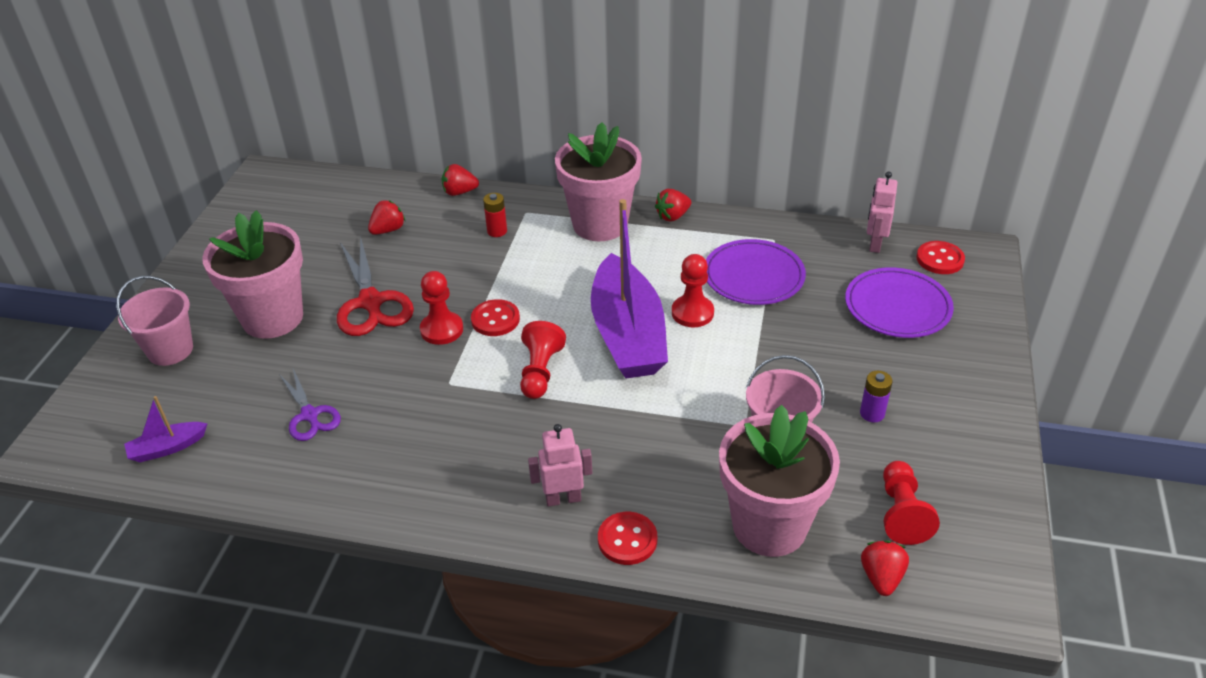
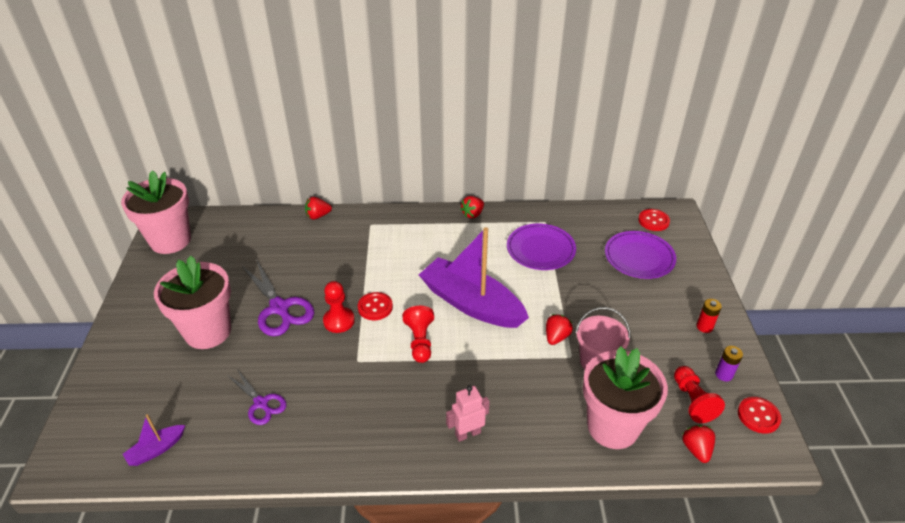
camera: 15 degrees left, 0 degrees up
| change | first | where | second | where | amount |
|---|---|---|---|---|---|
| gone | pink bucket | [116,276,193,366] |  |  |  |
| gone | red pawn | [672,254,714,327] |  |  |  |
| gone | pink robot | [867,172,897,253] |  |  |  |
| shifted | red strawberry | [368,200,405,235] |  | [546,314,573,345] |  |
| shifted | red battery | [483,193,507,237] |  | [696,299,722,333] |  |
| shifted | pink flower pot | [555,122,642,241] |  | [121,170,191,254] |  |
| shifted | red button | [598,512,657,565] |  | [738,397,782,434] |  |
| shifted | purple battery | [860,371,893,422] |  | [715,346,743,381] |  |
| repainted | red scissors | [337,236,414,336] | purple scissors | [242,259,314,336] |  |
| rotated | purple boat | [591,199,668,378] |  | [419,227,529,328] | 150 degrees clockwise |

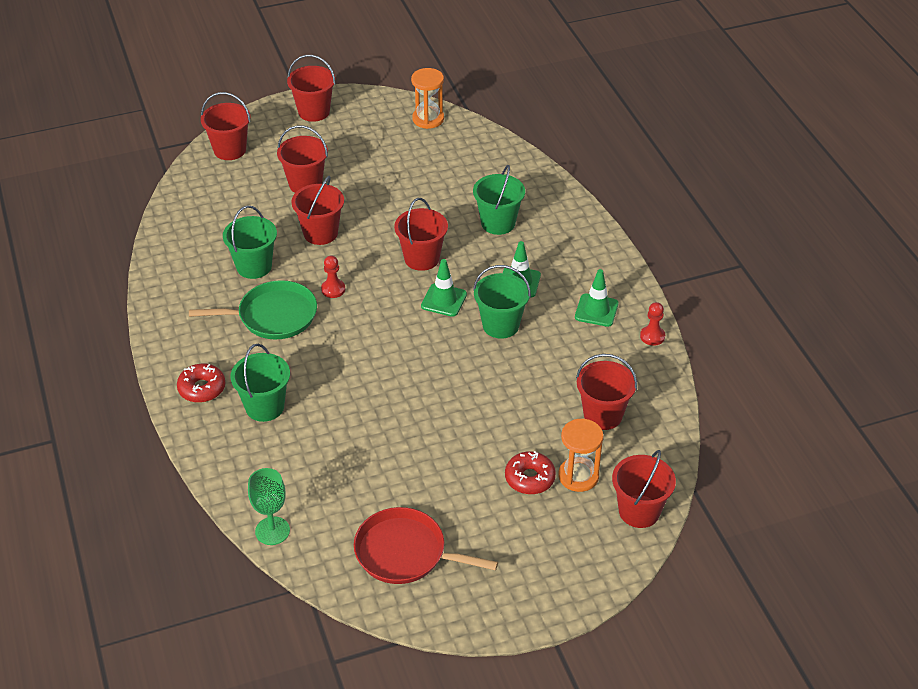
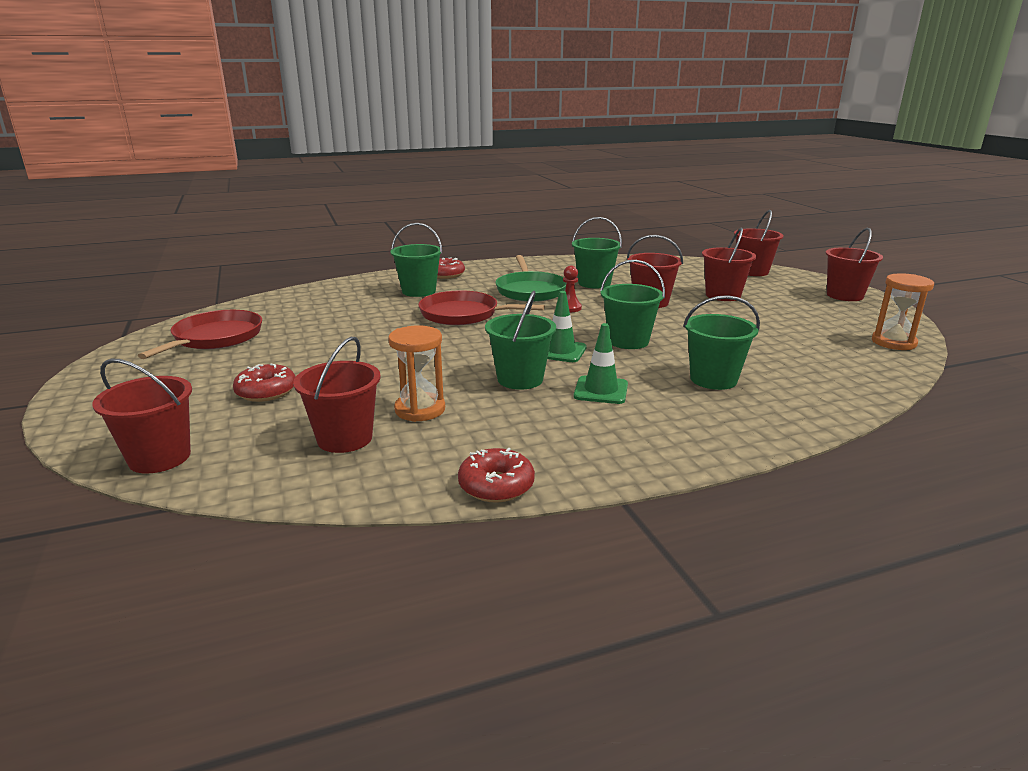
camera: 90 degrees right, 20 degrees down
| change | first | where | second | where | amount |
|---|---|---|---|---|---|
| gone | green goblet | [248,468,290,545] |  |  |  |
| gone | green traffic cone | [575,269,619,327] |  |  |  |
| new |  |  | red pan | [418,290,545,325] |  |
| shifted | orange hourglass | [558,419,604,492] |  | [388,326,445,422] |  |
| swapped | red pawn | [640,302,665,346] | red donut | [458,448,535,503] |  |
| repainted | red bucket | [394,198,448,271] | green bucket | [600,260,665,349] |  |

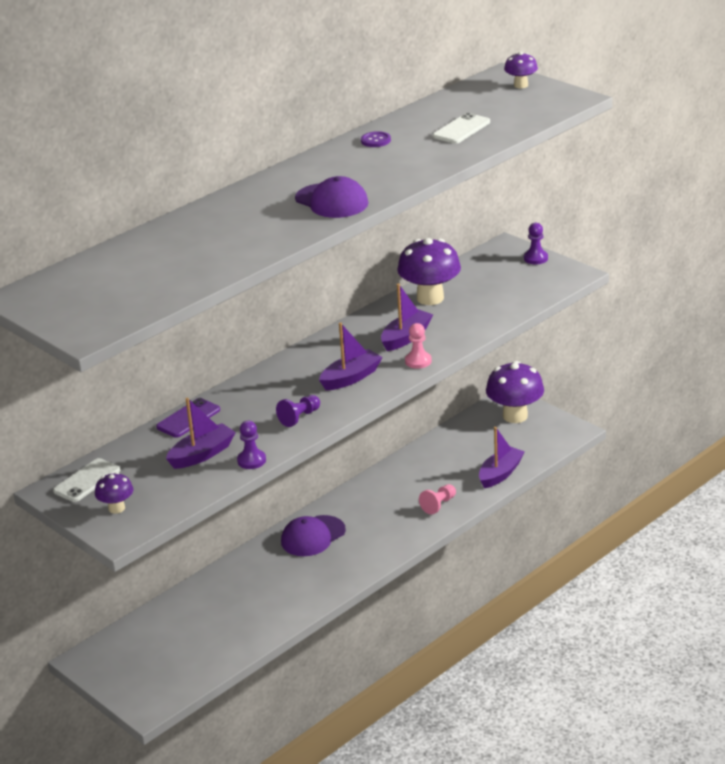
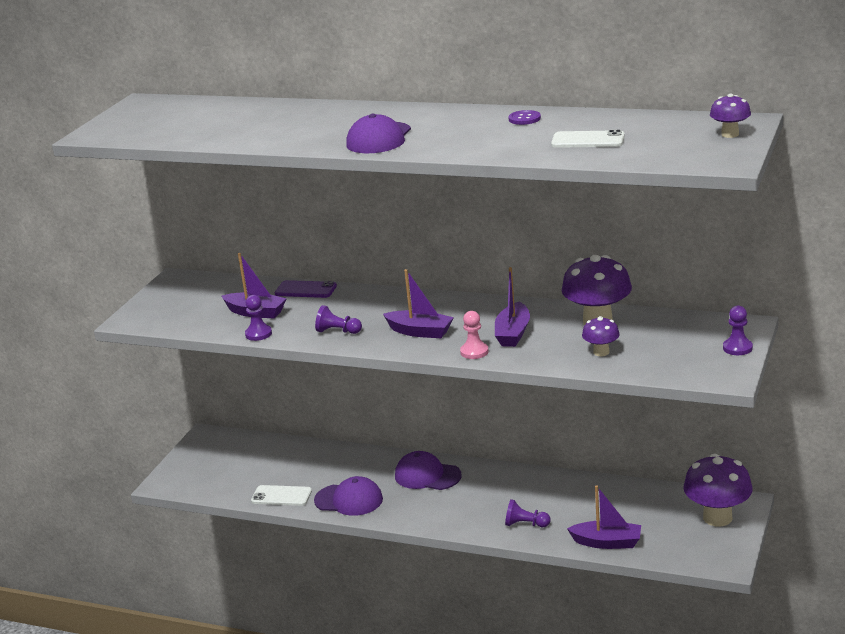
camera: 65 degrees right, 5 degrees down
| change | first | where | second | where | amount |
|---|---|---|---|---|---|
| new |  |  | purple cap | [314,476,383,516] |  |
| shifted | white phone | [53,458,120,502] |  | [251,485,312,506] |  |
| shifted | purple mushroom | [95,472,134,514] |  | [582,316,620,356] |  |
| repainted | pink pawn | [419,484,456,514] | purple pawn | [505,499,550,527] |  |
| rotated | purple boat | [381,283,433,351] |  | [495,267,530,347] | 90 degrees clockwise |

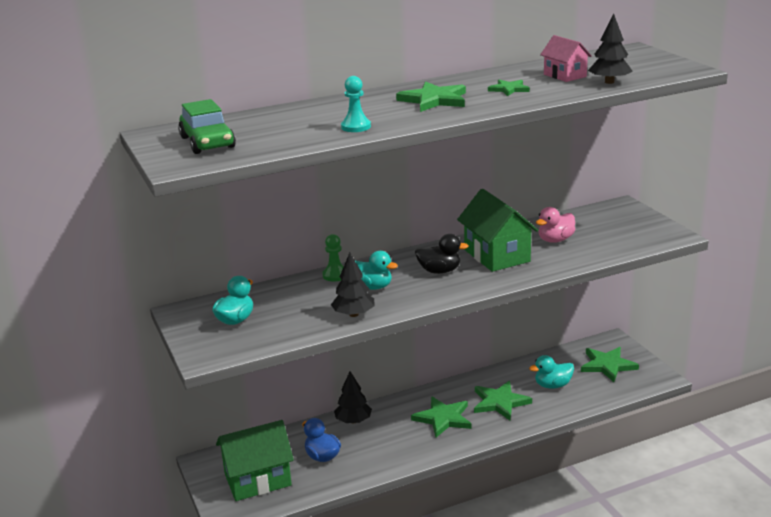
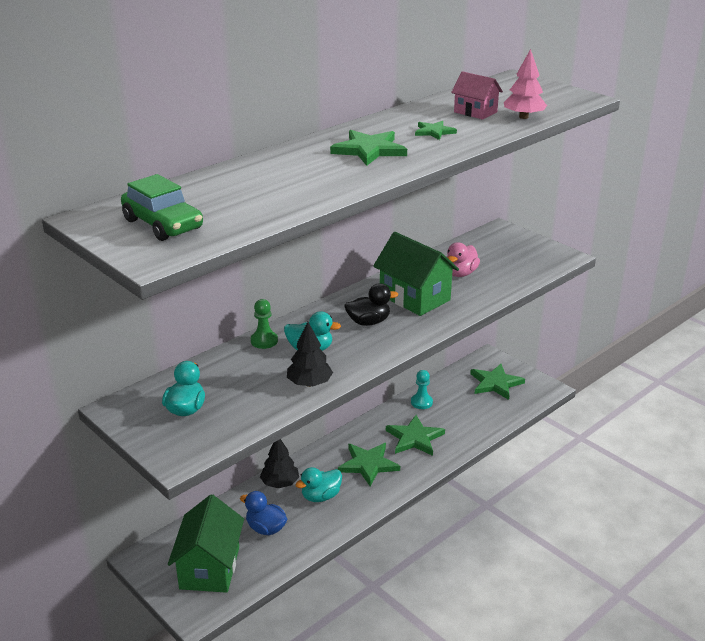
camera: 20 degrees left, 5 degrees up
| change | first | where | second | where | amount |
|---|---|---|---|---|---|
| shifted | turquoise pawn | [341,76,371,132] |  | [411,370,433,409] |  |
| shifted | turquoise duck | [529,355,574,389] |  | [295,467,342,502] |  |
| repainted | black tree | [588,14,633,84] | pink tree | [504,49,547,119] |  |
| rotated | green house | [216,420,294,501] |  | [168,495,244,593] | 45 degrees counterclockwise |

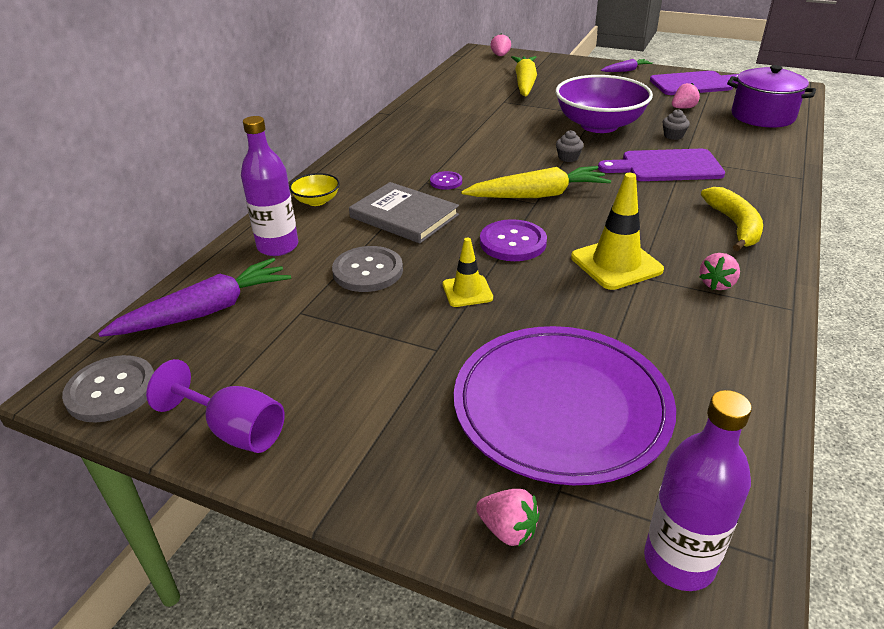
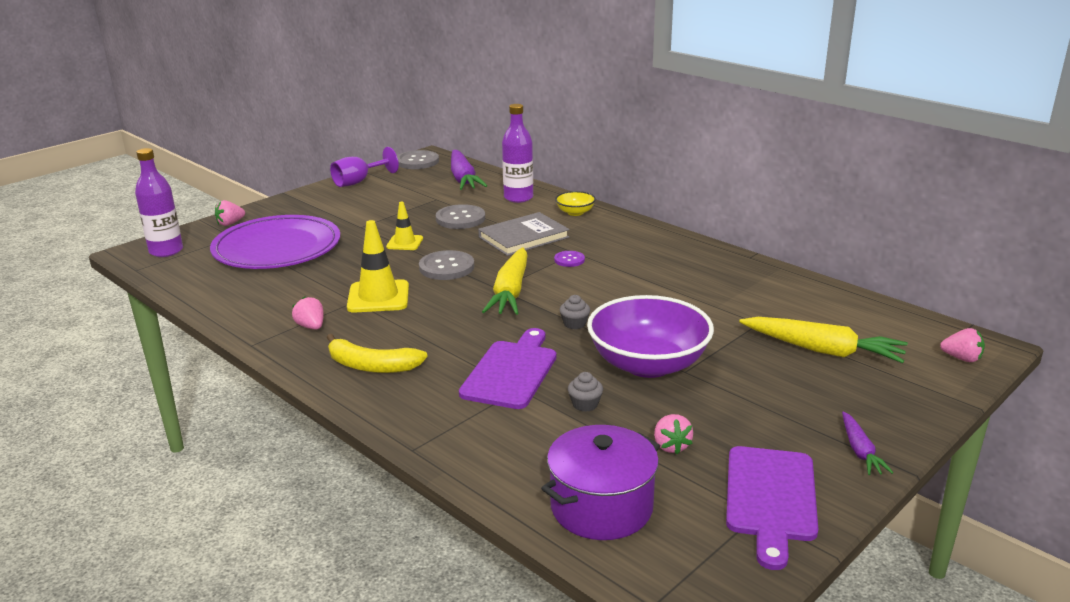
camera: 110 degrees right, 10 degrees down
| change | first | where | second | where | amount |
|---|---|---|---|---|---|
| repainted | purple button | [480,219,547,261] | grey button | [419,250,474,280] |  |

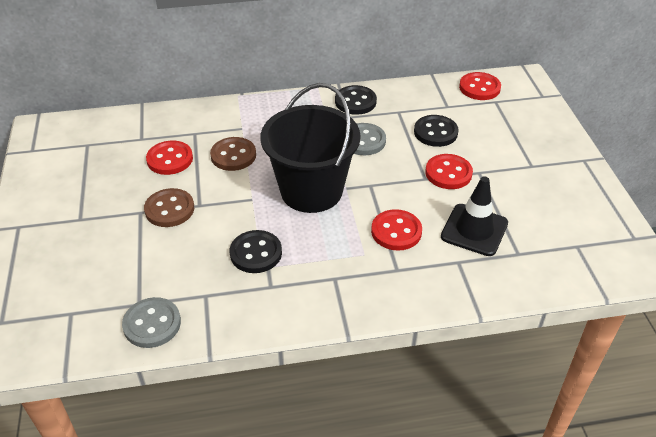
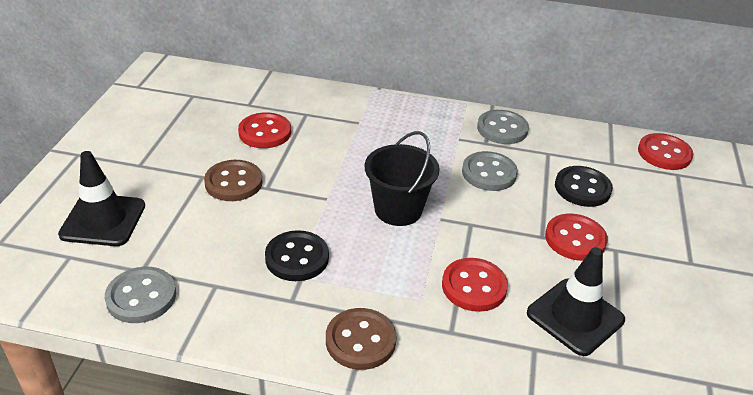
camera: 20 degrees right, 5 degrees down
| change | first | where | second | where | amount |
|---|---|---|---|---|---|
| new |  |  | black traffic cone | [58,151,145,246] |  |
| shifted | brown button | [210,137,256,171] |  | [326,308,396,370] |  |
| repainted | black button | [335,85,377,115] | grey button | [477,110,529,144] |  |
| scaled | black bucket | [261,83,360,213] |  | [365,131,440,226] | x0.63 |

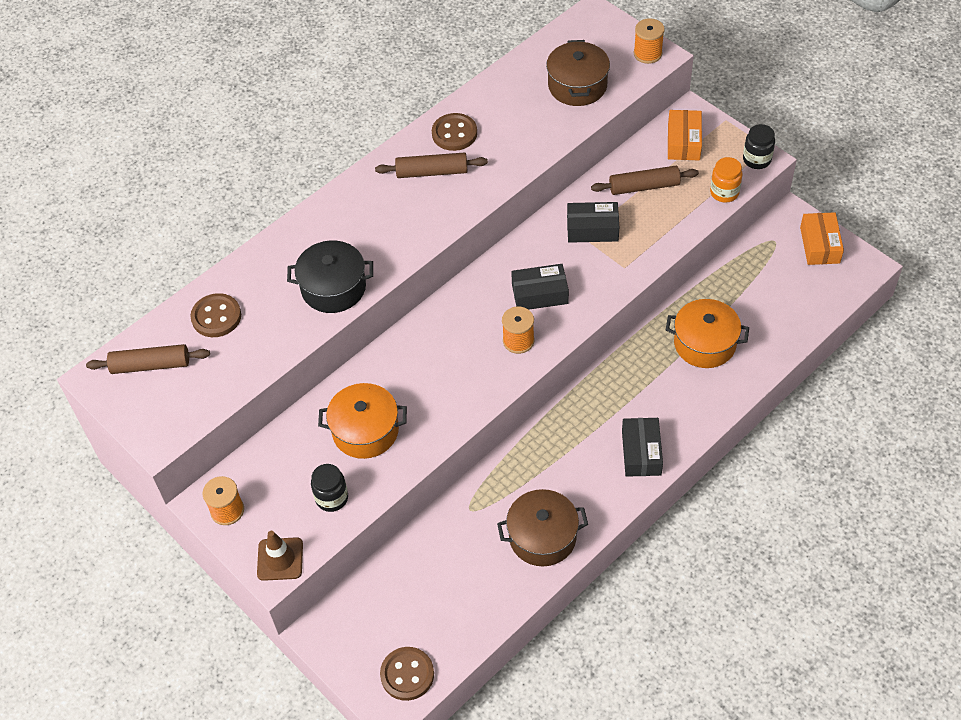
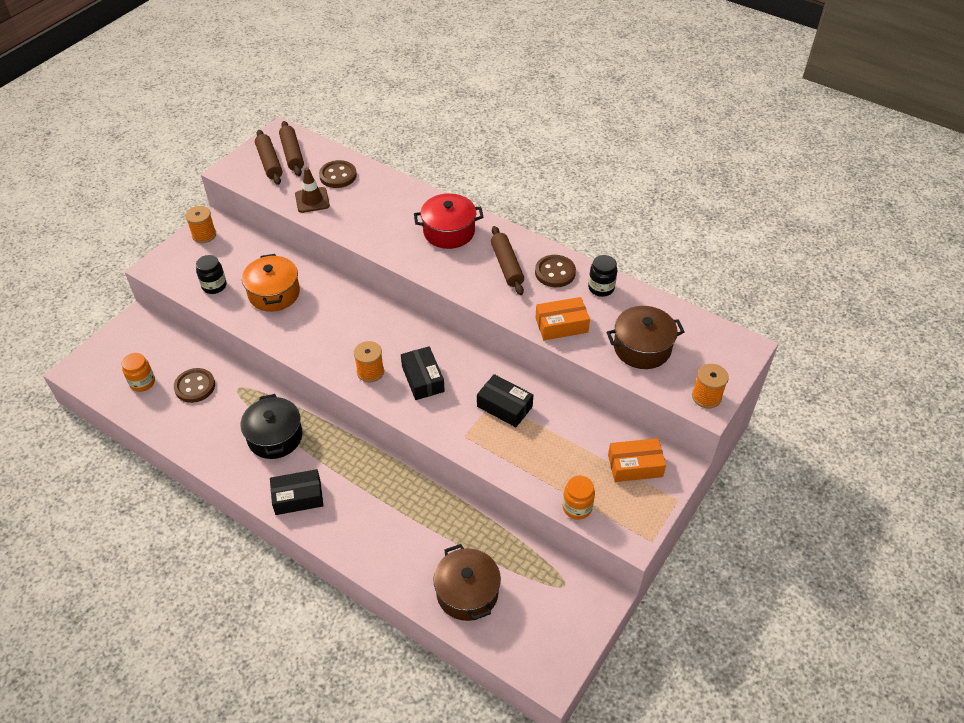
camera: 75 degrees right, 5 degrees down
| change | first | where | second | where | amount |
|---|---|---|---|---|---|
| gone | orange pot | [666,299,749,368] |  |  |  |
| new |  |  | orange jar | [121,353,155,392] |  |
| new |  |  | red pot | [414,193,483,249] |  |
| shifted | brown traffic cone | [257,531,303,581] |  | [295,167,330,213] |  |
| shifted | black pot | [287,240,373,313] |  | [241,394,302,459] |  |
| shifted | brown button | [380,647,434,701] |  | [174,368,215,403] |  |
| shifted | brown pot | [497,489,588,566] |  | [434,544,501,621] |  |
| shifted | brown rolling pin | [591,166,699,195] |  | [255,130,283,185] |  |
| shifted | black jar | [743,124,775,169] |  | [588,255,617,297] |  |
| shifted | orange box | [800,212,844,265] |  | [535,297,590,340] |  |
| rotated | black box | [567,202,619,243] |  | [477,374,533,427] | 45 degrees counterclockwise |

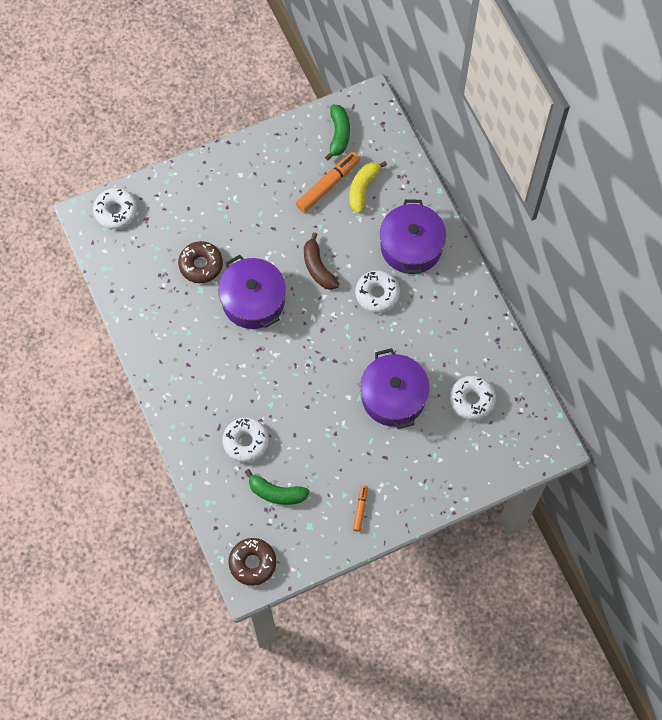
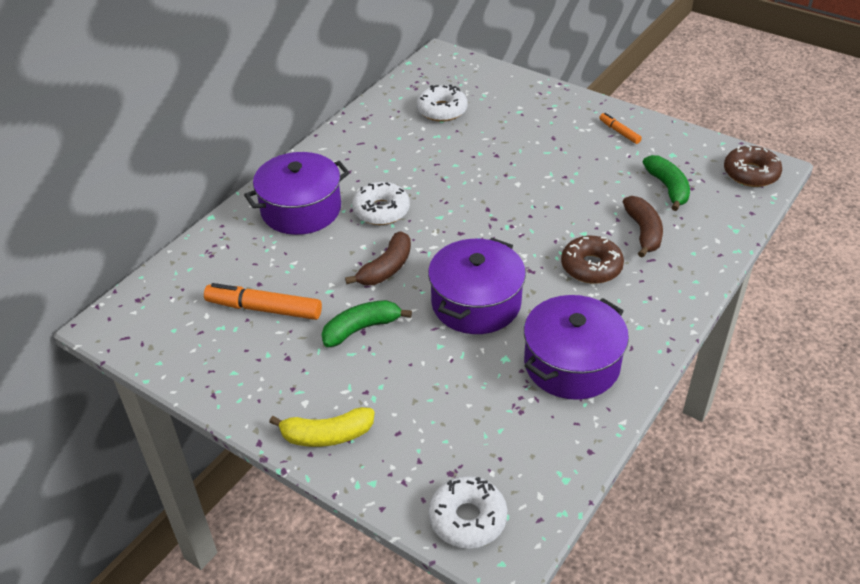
camera: 120 degrees left, 25 degrees down
| change | first | where | second | where | amount |
|---|---|---|---|---|---|
| shifted | brown donut | [178,241,223,283] |  | [561,236,624,284] |  |
| shifted | green banana | [325,105,350,160] |  | [322,300,412,347] |  |
| shifted | yellow banana | [349,161,387,213] |  | [269,407,374,447] |  |
| shifted | purple pot | [360,348,429,429] |  | [524,295,629,400] |  |
| swapped | white donut | [222,417,269,463] | brown banana | [623,196,663,258] |  |
| rotated | orange marker | [353,485,368,532] |  | [599,113,642,144] | 75 degrees clockwise |

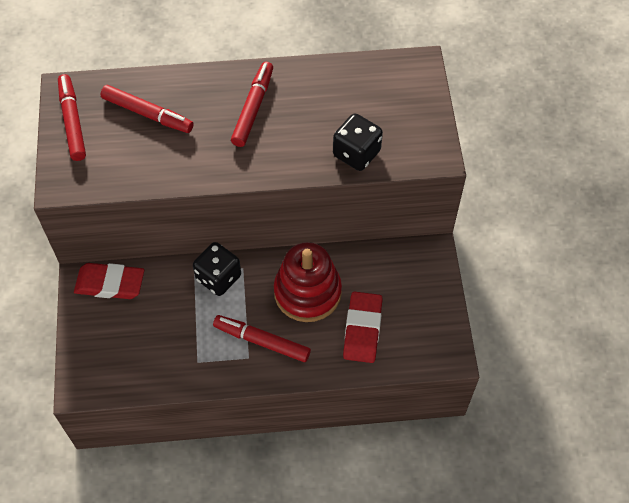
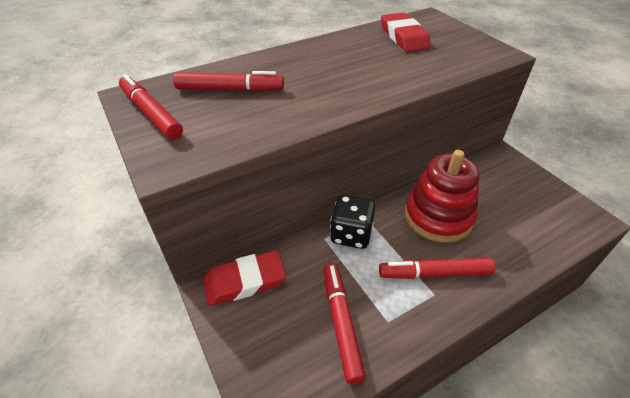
camera: 25 degrees left, 15 degrees down
| change | first | where | second | where | amount |
|---|---|---|---|---|---|
| gone | black dice | [333,113,383,171] |  |  |  |
| shifted | red marker | [231,62,273,147] |  | [323,263,366,385] |  |
| shifted | red eraser | [343,292,383,363] |  | [381,13,431,52] |  |

